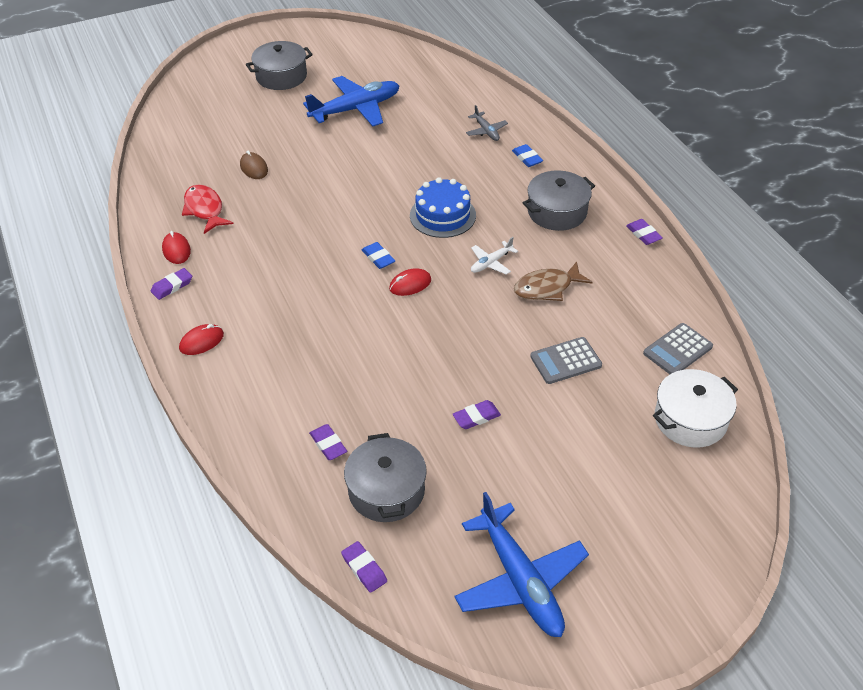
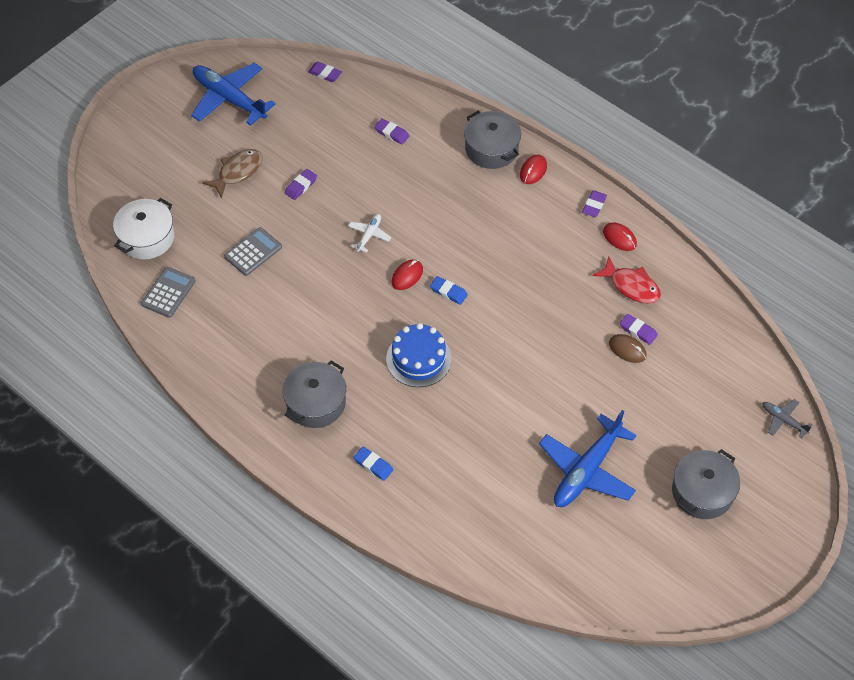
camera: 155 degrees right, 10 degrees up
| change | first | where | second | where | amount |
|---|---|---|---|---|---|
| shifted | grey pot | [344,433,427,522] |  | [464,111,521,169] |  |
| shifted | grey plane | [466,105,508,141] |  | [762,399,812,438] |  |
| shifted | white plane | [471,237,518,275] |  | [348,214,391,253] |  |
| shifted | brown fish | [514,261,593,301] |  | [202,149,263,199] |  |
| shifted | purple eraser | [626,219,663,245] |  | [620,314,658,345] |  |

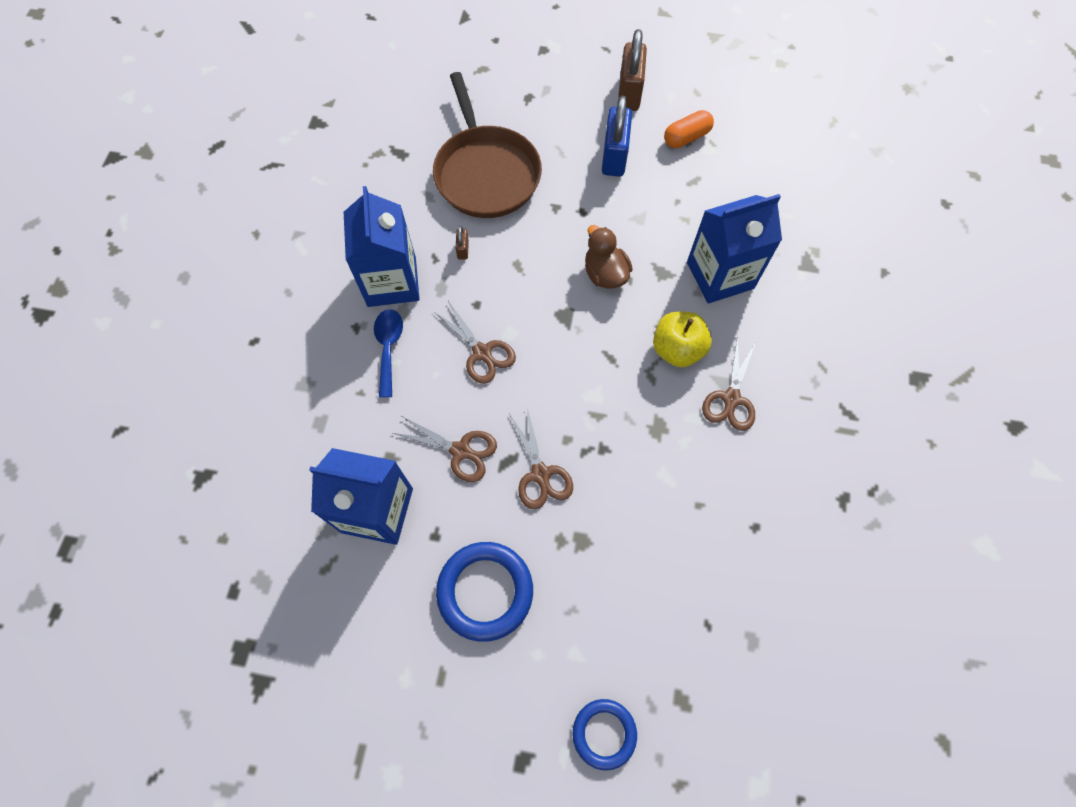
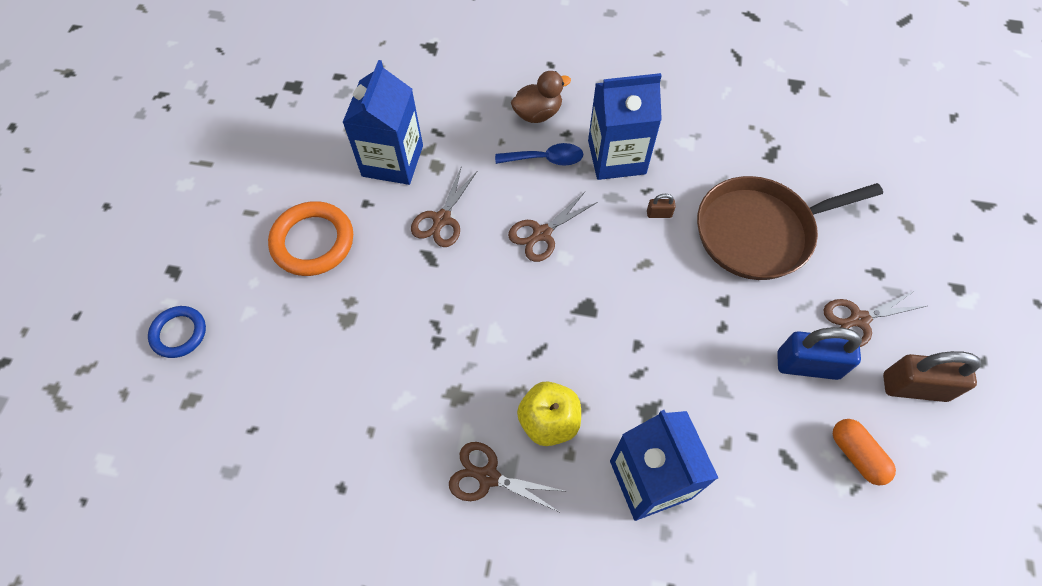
camera: 90 degrees right, 5 degrees down
| change | first | where | second | where | amount |
|---|---|---|---|---|---|
| shifted | brown scissors | [509,408,573,510] |  | [823,290,927,347] |  |
| shifted | brown duck | [585,225,633,289] |  | [511,71,571,123] |  |
| repainted | blue ring | [436,542,533,642] | orange ring | [268,201,353,276] |  |

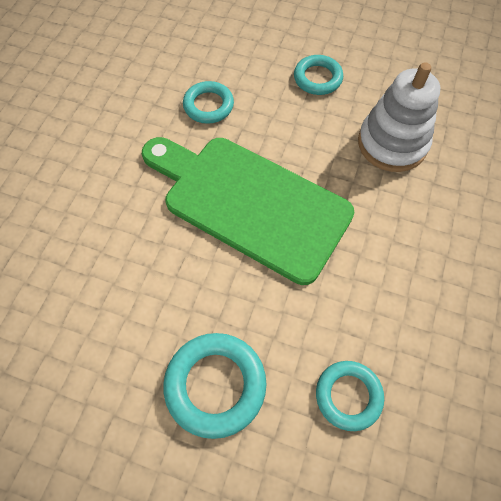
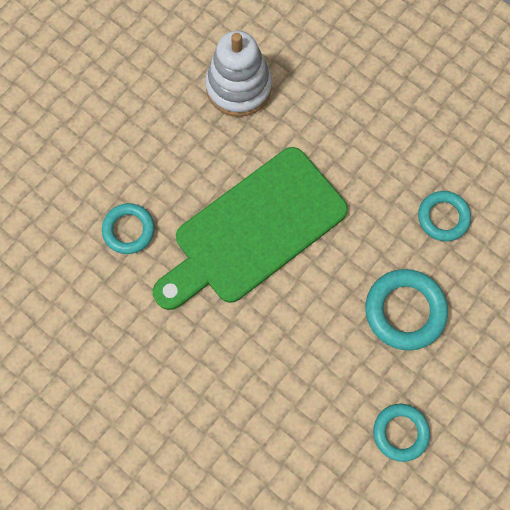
camera: 70 degrees left, 10 degrees up
| change | first | where | second | where | amount |
|---|---|---|---|---|---|
| shifted | turquoise ring | [294,55,343,95] |  | [373,404,430,462] |  |

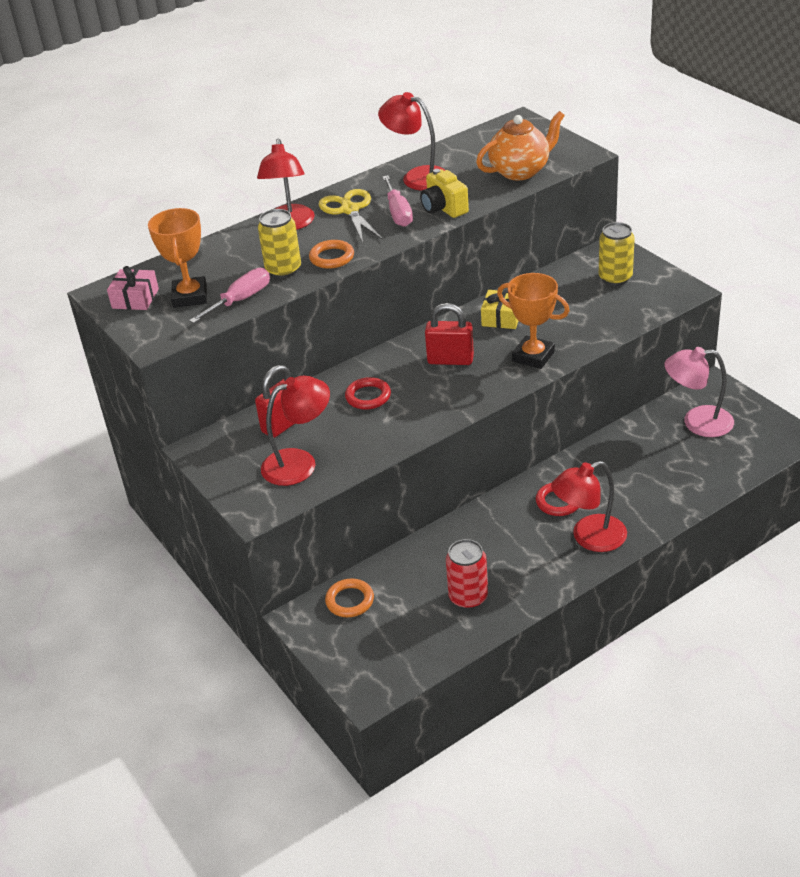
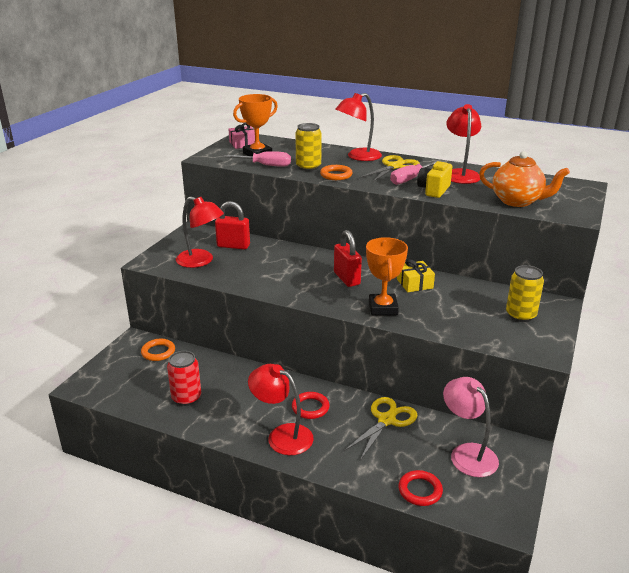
camera: 55 degrees right, 10 degrees down
| change | first | where | second | where | amount |
|---|---|---|---|---|---|
| new |  |  | yellow scissors | [344,397,417,460] |  |
| shifted | red ring | [345,377,391,410] |  | [398,470,443,506] |  |

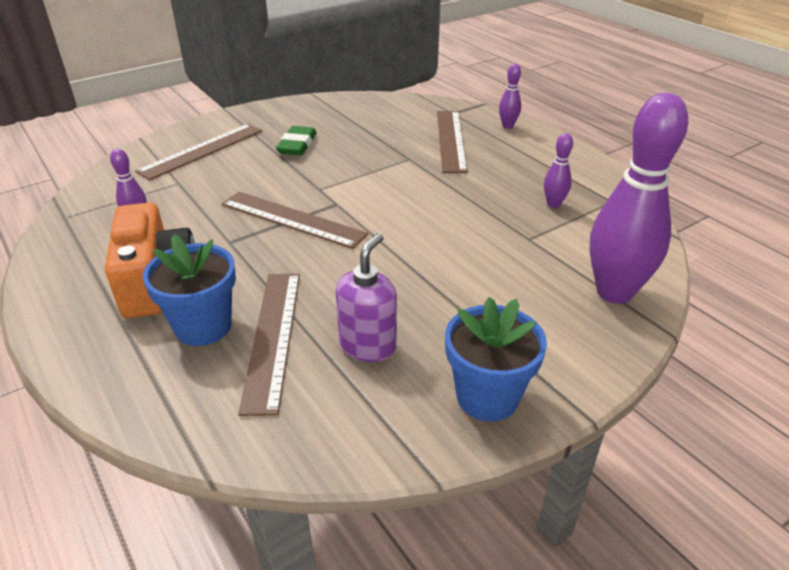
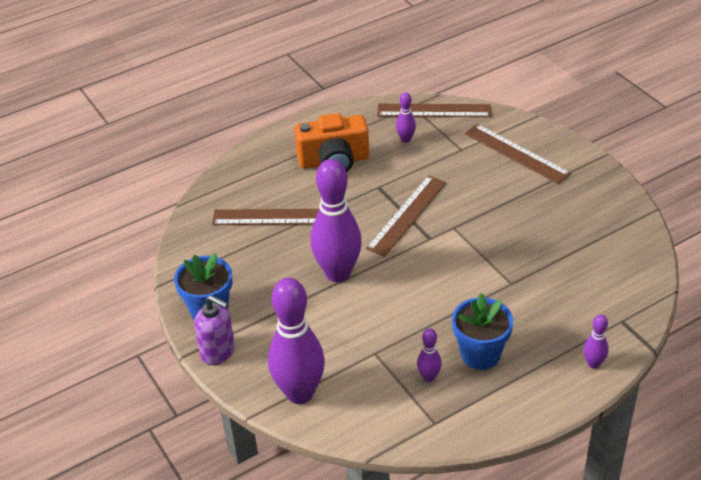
camera: 95 degrees right, 5 degrees up
| change | first | where | second | where | amount |
|---|---|---|---|---|---|
| gone | green eraser | [276,126,317,155] |  |  |  |
| new |  |  | purple bowling pin | [310,159,362,282] |  |
| shifted | blue flower pot | [143,235,236,346] |  | [452,293,513,370] |  |
| shifted | purple soap dispenser | [336,233,397,362] |  | [194,295,235,365] |  |
| shifted | brown ruler | [437,111,468,173] |  | [377,104,491,117] |  |

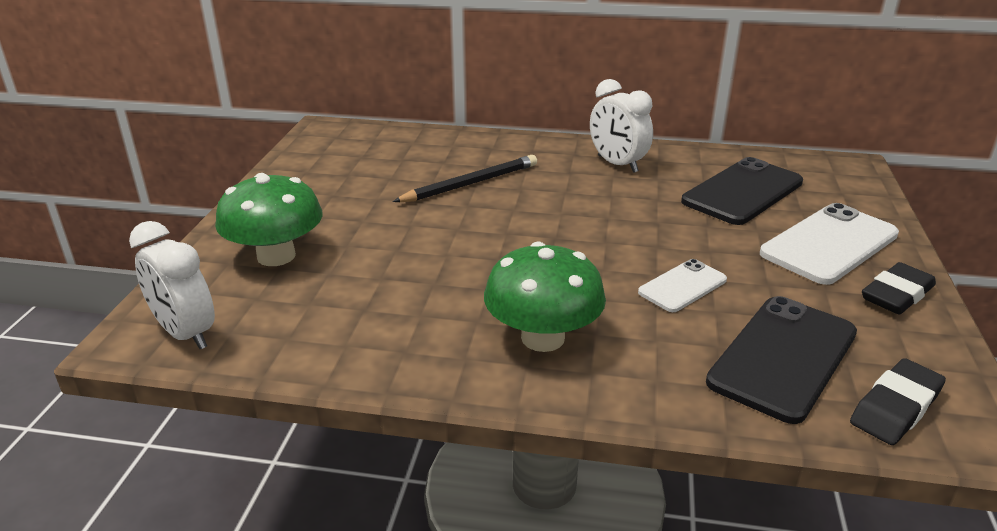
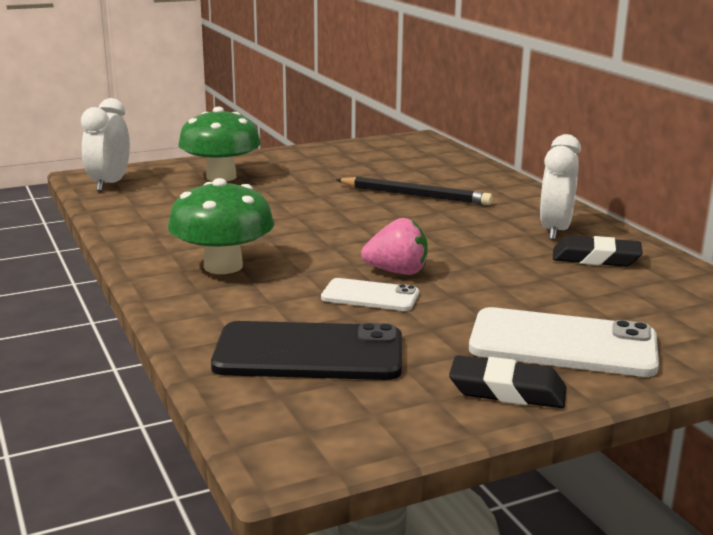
camera: 55 degrees right, 10 degrees down
| change | first | where | second | where | amount |
|---|---|---|---|---|---|
| gone | black phone | [681,157,803,225] |  |  |  |
| new |  |  | pink strawberry | [361,218,428,275] |  |
| shifted | black eraser | [850,358,946,445] |  | [553,236,643,267] |  |

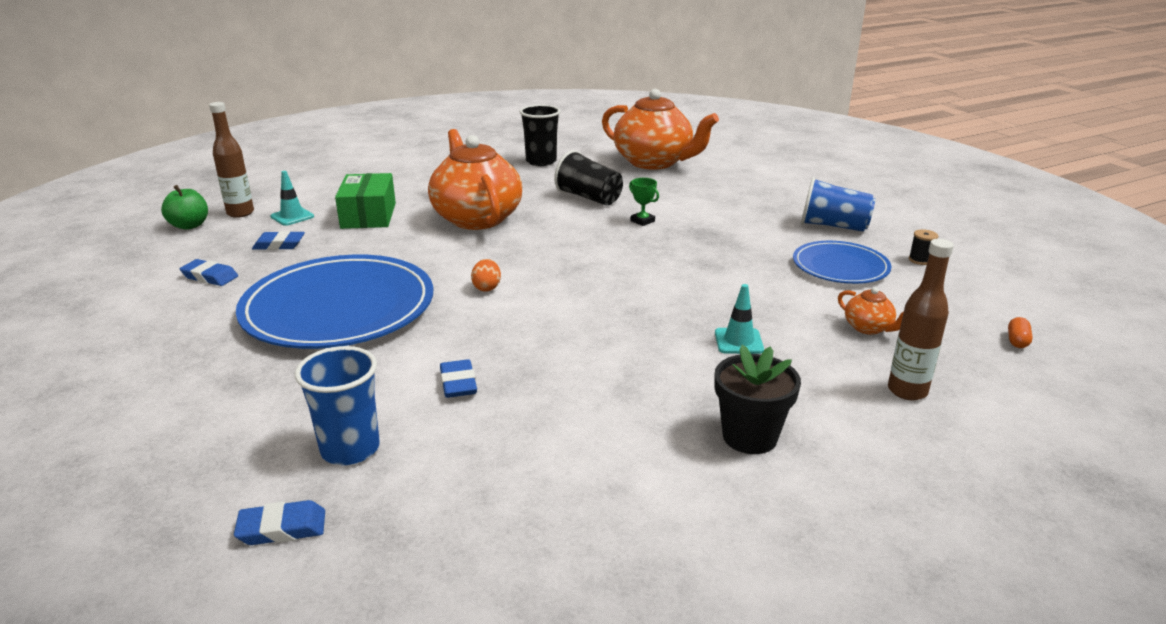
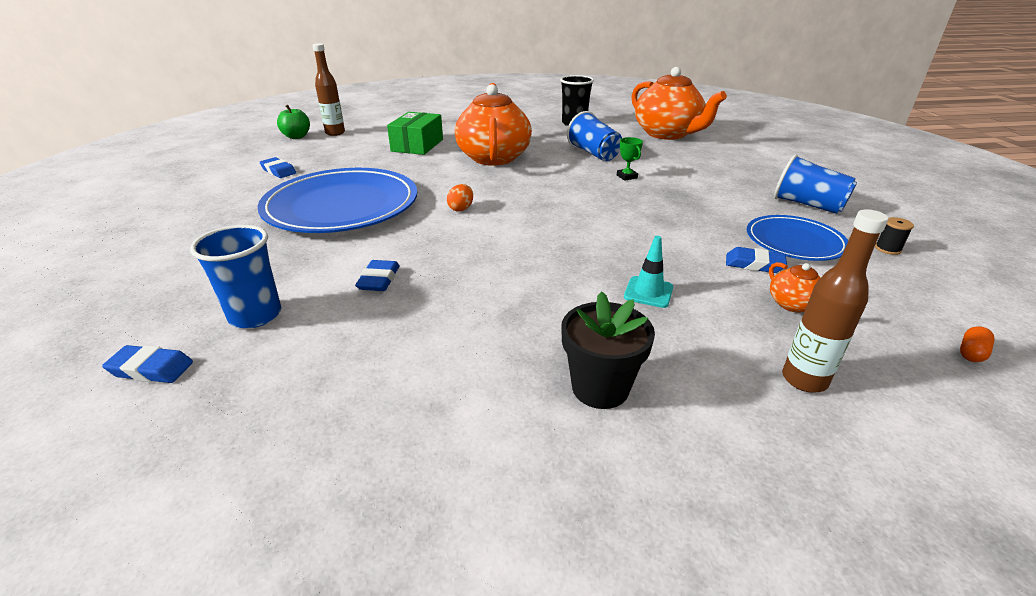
camera: 20 degrees right, 5 degrees up
| change | first | where | second | where | amount |
|---|---|---|---|---|---|
| gone | turquoise traffic cone | [270,171,314,226] |  |  |  |
| shifted | blue eraser | [252,231,305,250] |  | [726,247,787,273] |  |
| repainted | black cup | [554,150,623,206] | blue cup | [567,111,622,161] |  |

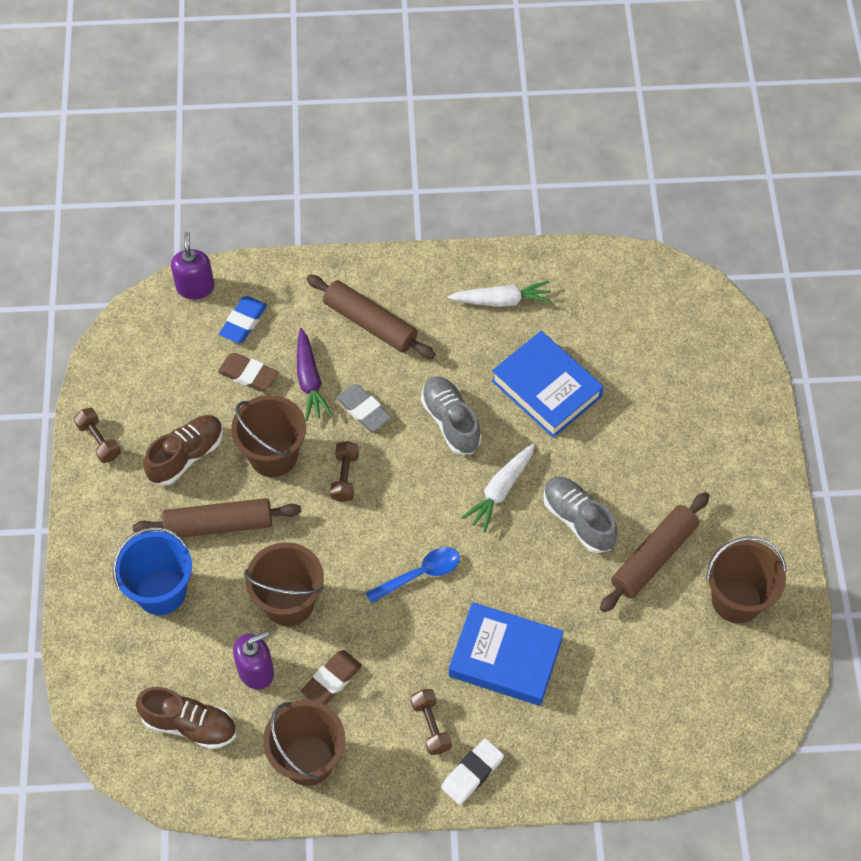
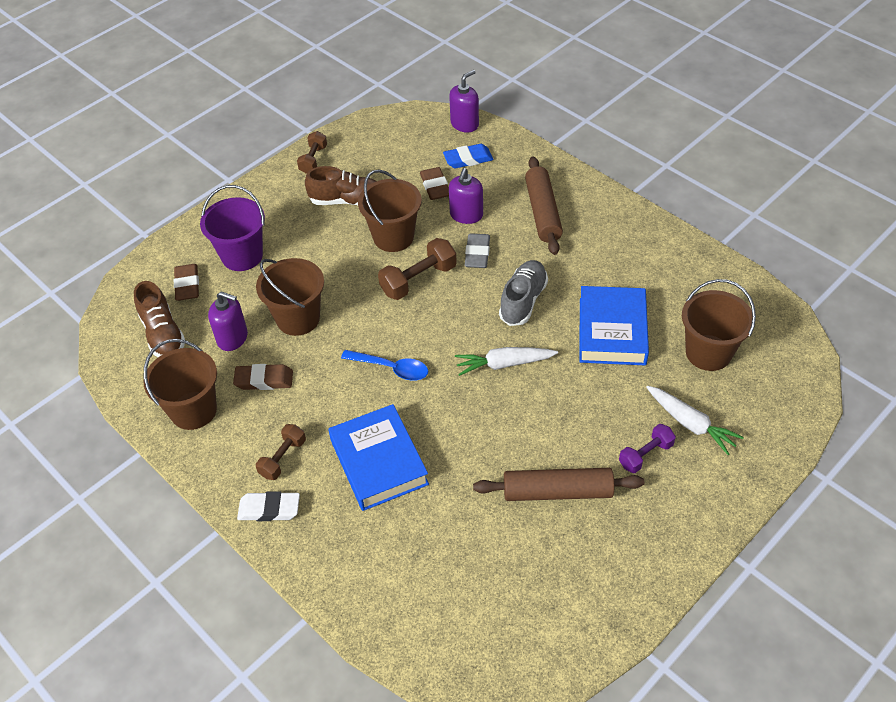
camera: 50 degrees right, 10 degrees down
| change | first | where | second | where | amount |
|---|---|---|---|---|---|
| gone | brown rolling pin | [133,498,301,538] |  |  |  |
| gone | grey shoe | [543,477,618,553] |  |  |  |
| new |  |  | brown eraser | [174,264,199,301] |  |
| new |  |  | purple dumbbell | [619,424,676,473] |  |
| shifted | white carrot | [448,281,552,307] |  | [646,386,744,455] |  |
| shifted | brown bucket | [706,537,786,623] |  | [682,279,756,371] |  |
| swapped | purple carrot | [297,328,333,421] | purple soap dispenser | [449,168,483,224] |  |
| repainted | blue bucket | [113,527,192,615] | purple bucket | [200,185,265,271] |  |
| scaled | brown dumbbell | [330,441,359,502] |  | [378,238,457,300] | x1.54 |

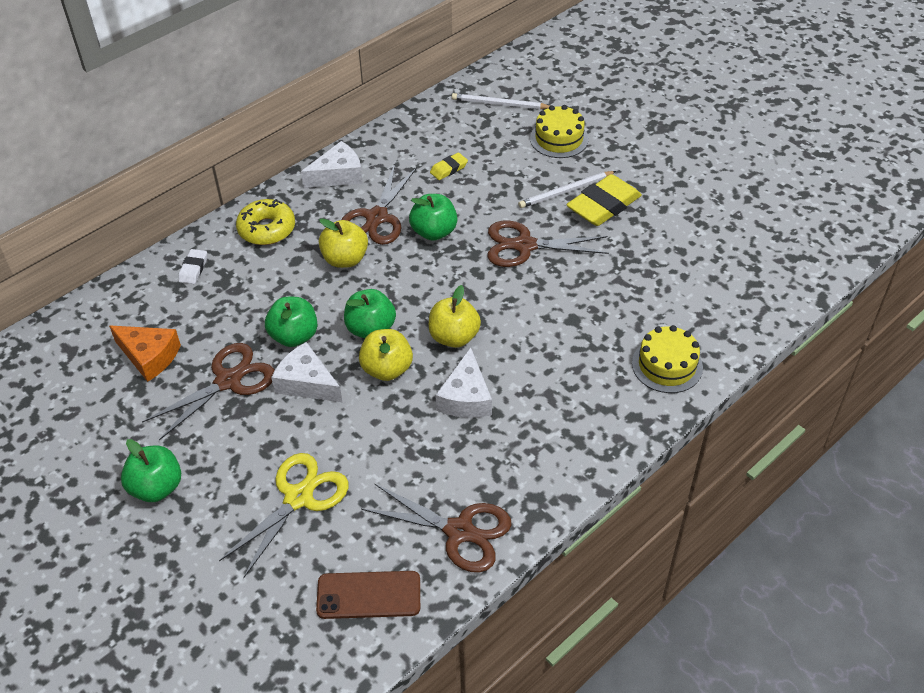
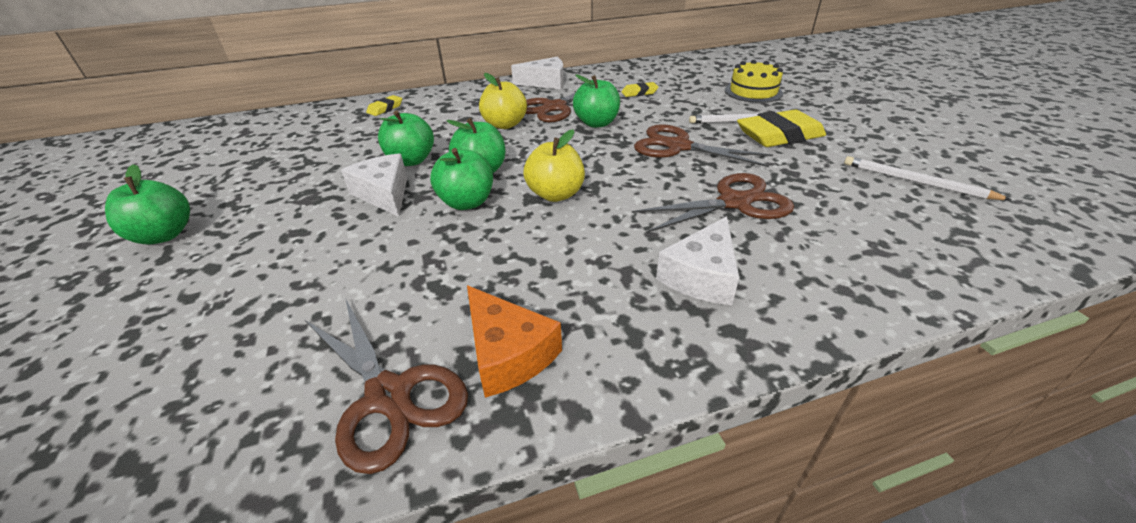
camera: 25 degrees right, 10 degrees down
| change | first | where | second | where | amount |
|---|---|---|---|---|---|
| gone | yellow scissors | [219,453,349,579] |  |  |  |
| gone | yellow donut | [236,199,295,245] |  |  |  |
| gone | brown phone | [316,571,420,619] |  |  |  |
| gone | yellow cake | [632,325,703,393] |  |  |  |
| shifted | orange cheese | [109,326,181,382] |  | [467,286,562,398] |  |
| shifted | brown scissors | [142,343,275,440] |  | [632,173,794,233] |  |
| shifted | white cheese | [435,347,492,418] |  | [656,216,739,305] |  |
| shifted | white pencil | [452,93,550,109] |  | [844,156,1011,200] |  |
| repainted | white eraser | [178,249,207,284] | yellow eraser | [366,95,402,116] |  |
| repainted | yellow apple | [359,329,413,381] | green apple | [430,148,493,210] |  |

